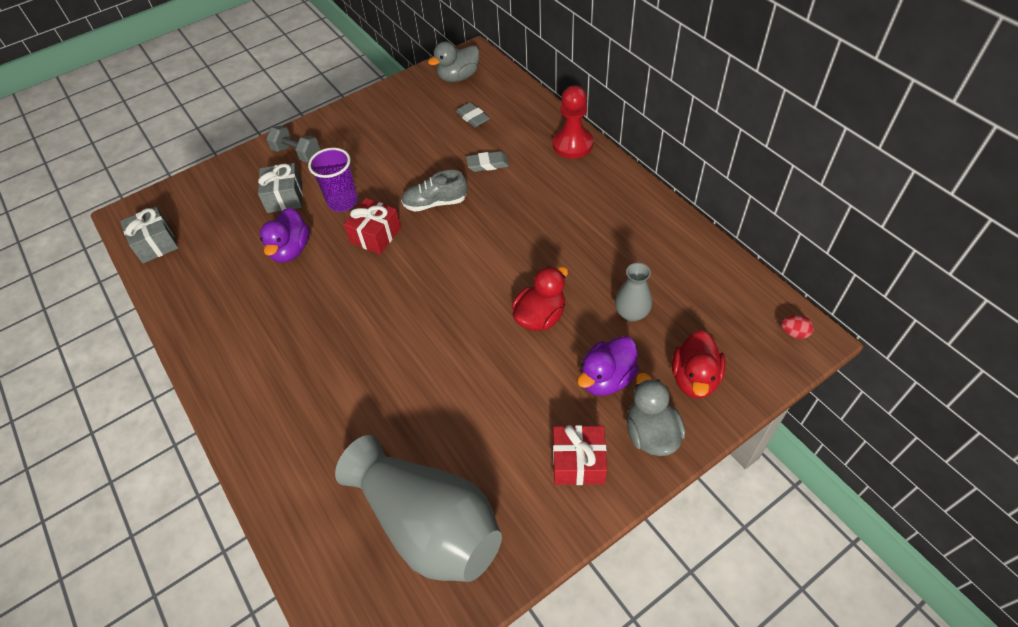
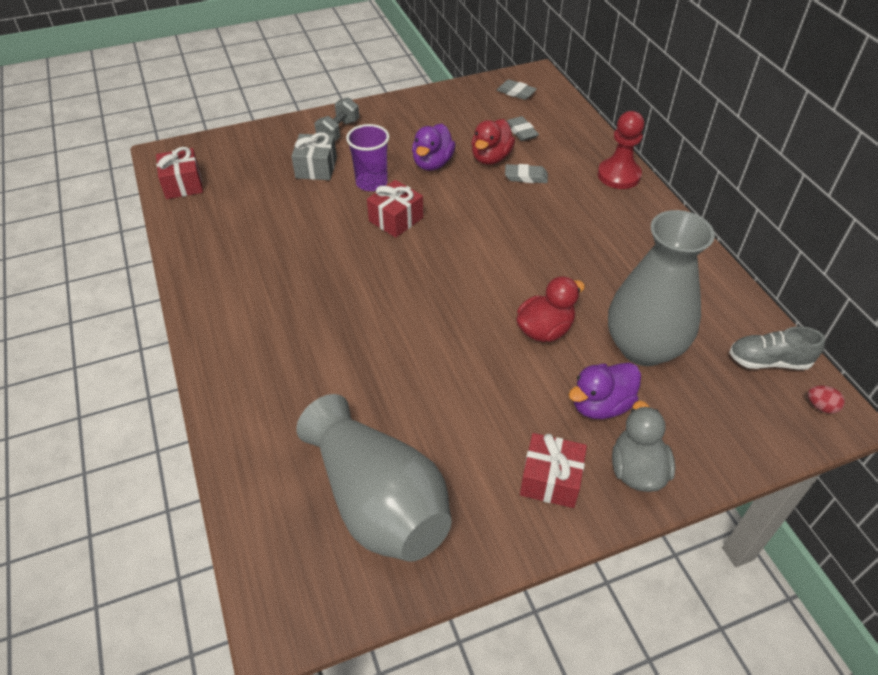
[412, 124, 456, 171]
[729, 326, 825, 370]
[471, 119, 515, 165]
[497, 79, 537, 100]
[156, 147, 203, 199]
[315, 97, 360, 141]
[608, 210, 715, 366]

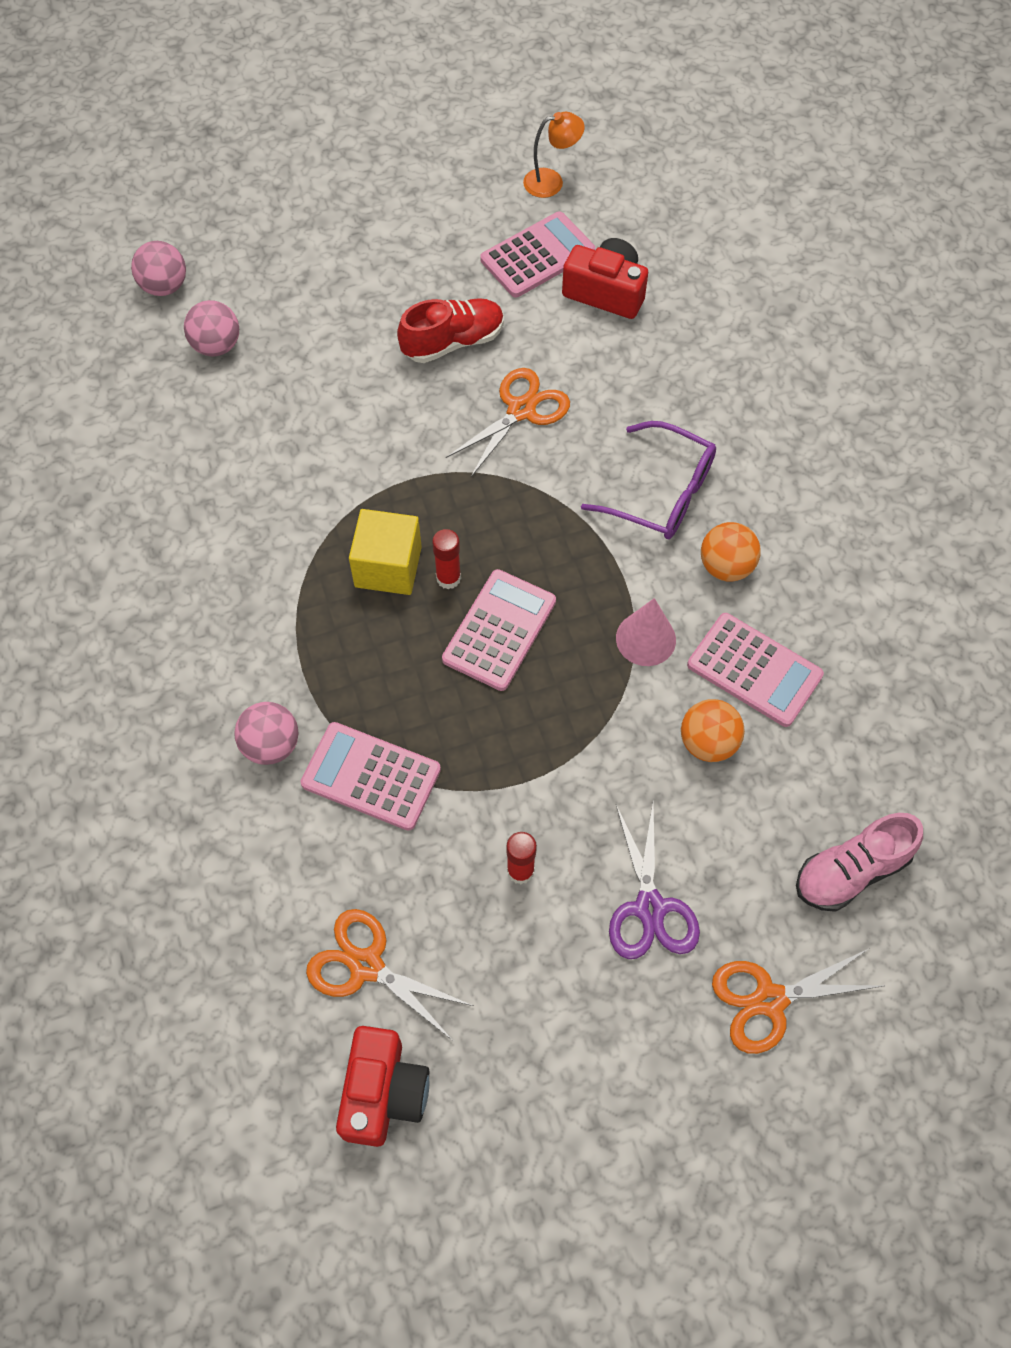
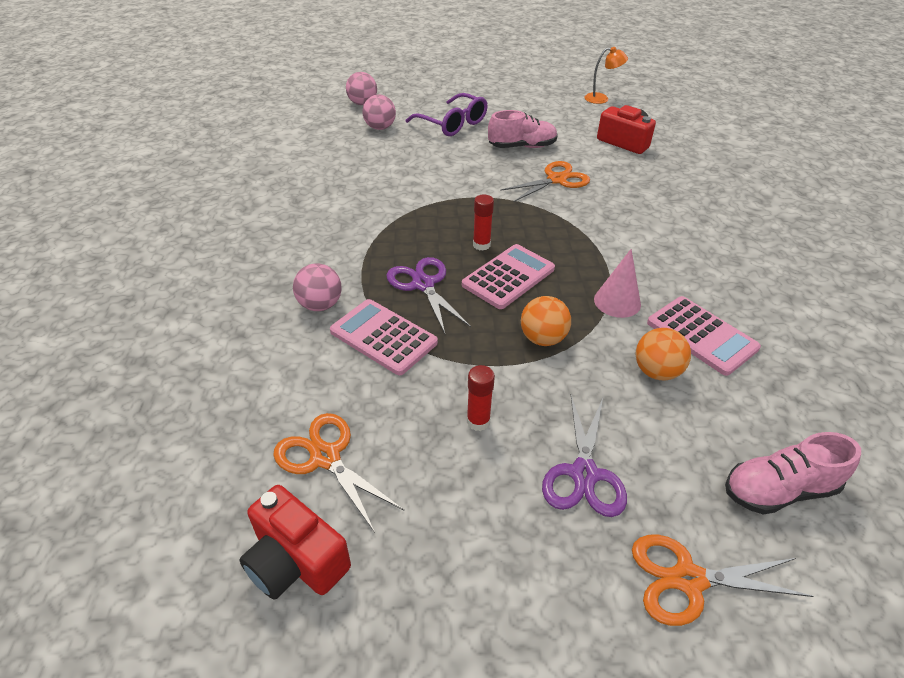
[349, 509, 422, 595] (first image)
[480, 211, 595, 297] (first image)
[387, 257, 471, 334]
[405, 93, 488, 136]
[521, 296, 571, 346]
[488, 110, 558, 148]
[239, 485, 351, 600]

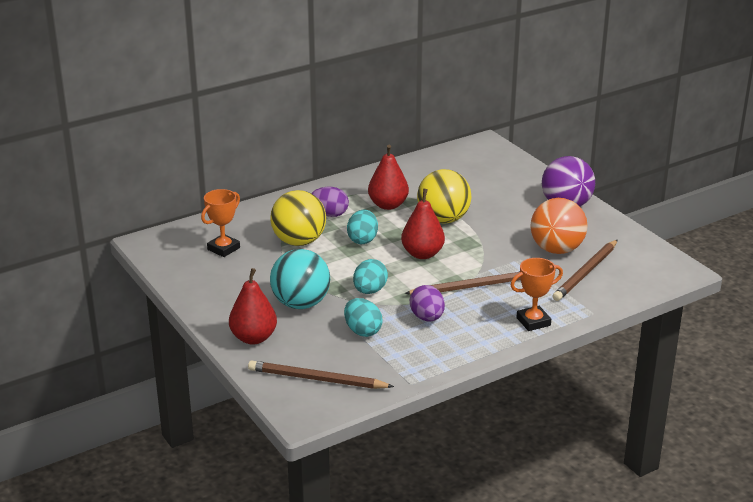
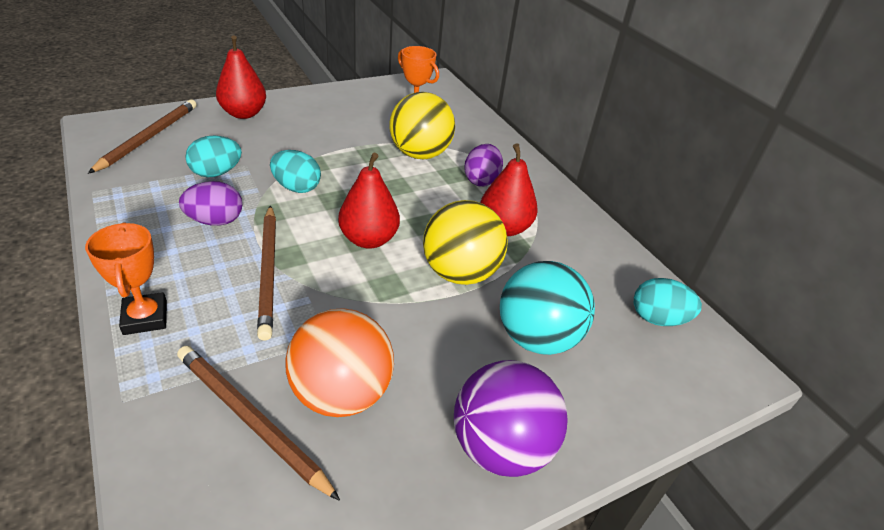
[500, 261, 595, 355]
[634, 278, 702, 326]

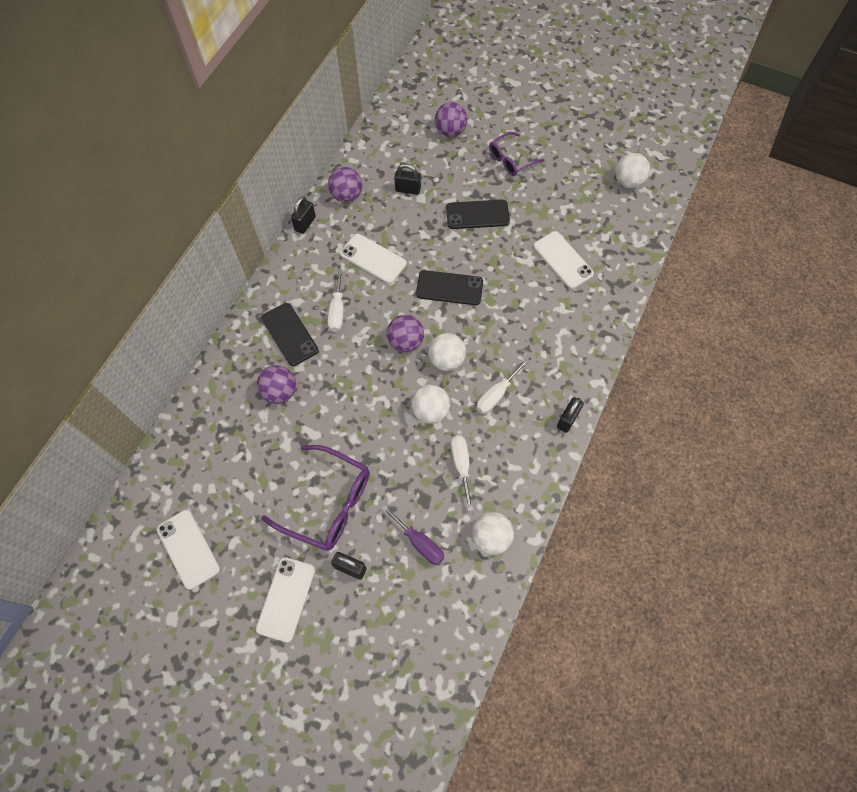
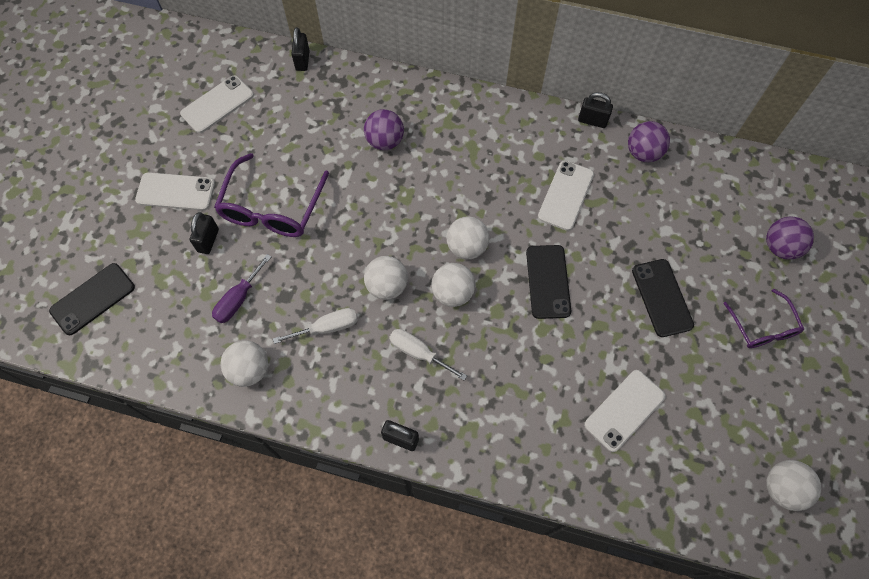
[328, 269, 344, 332] (first image)
[49, 263, 135, 335]
[291, 27, 310, 71]
[446, 216, 490, 259]
[723, 289, 804, 348]

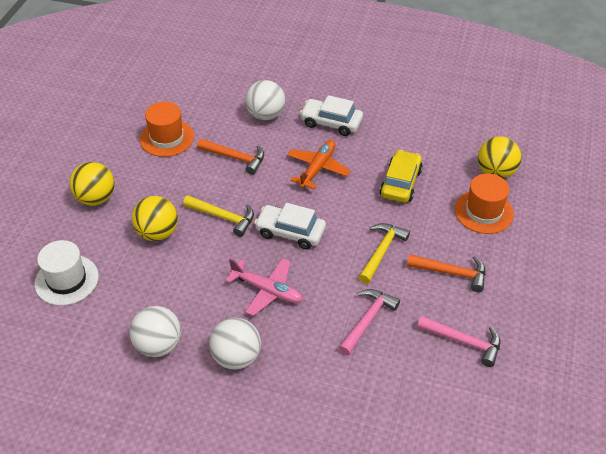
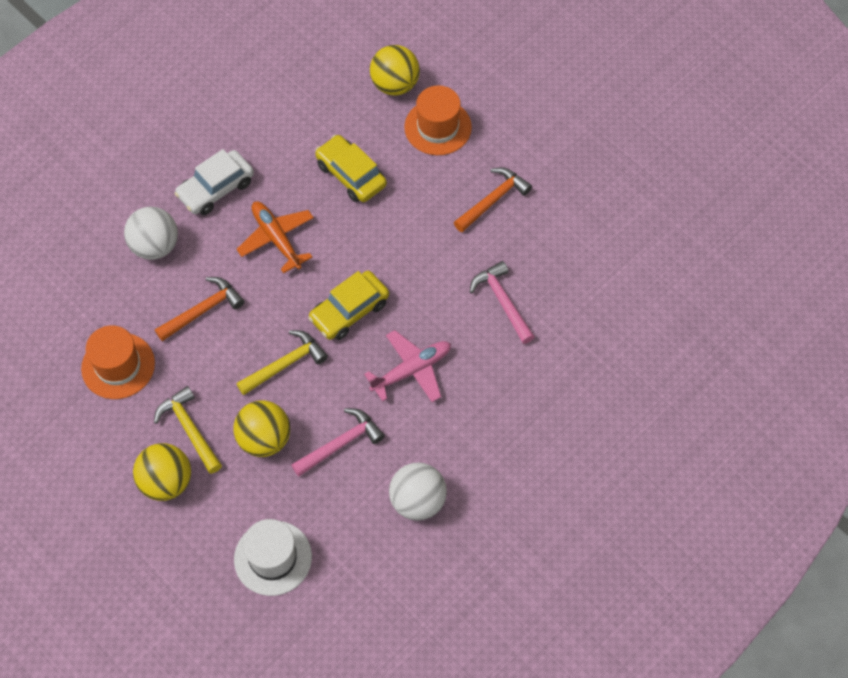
[209, 318, 261, 370] (first image)
[154, 386, 222, 474]
[291, 408, 385, 477]
[308, 271, 389, 340]

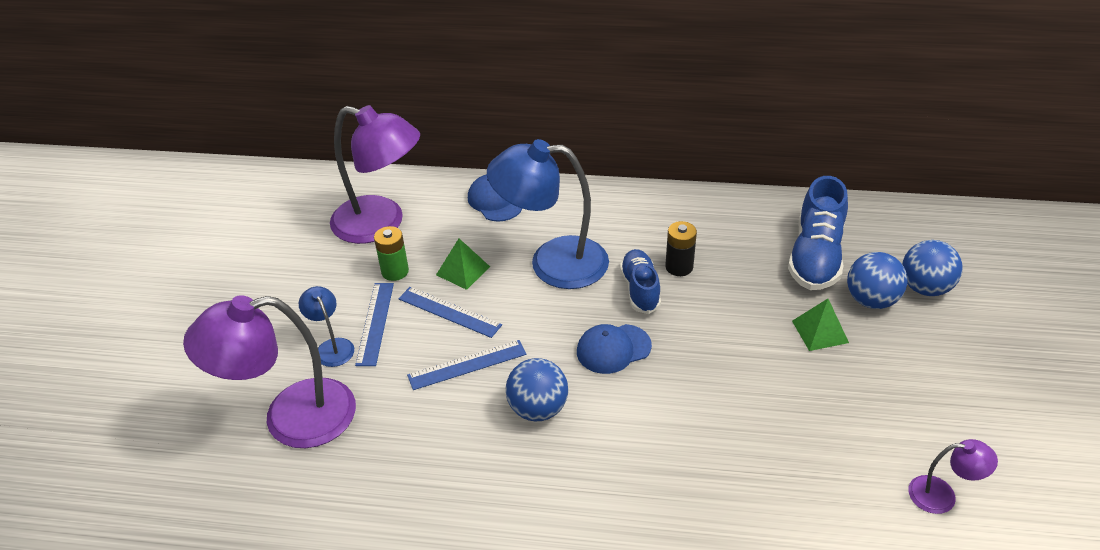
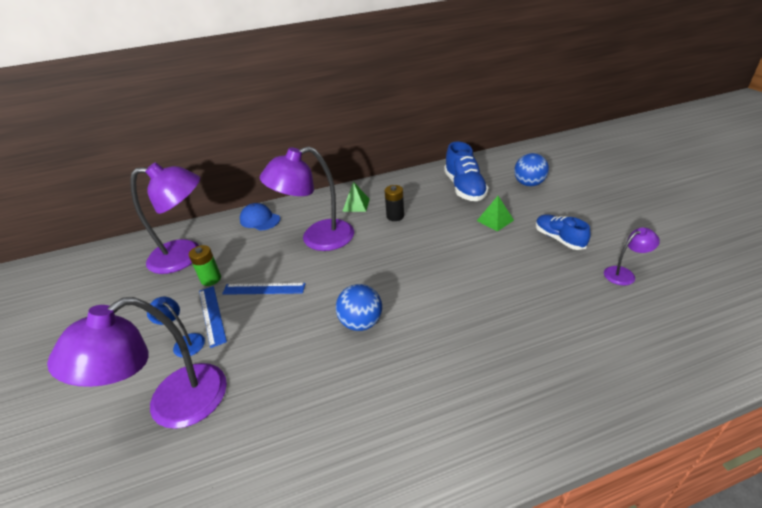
[407, 340, 526, 390] (first image)
[577, 324, 652, 374] (first image)
[847, 252, 908, 309] (first image)
[342, 182, 370, 212]
[536, 214, 591, 250]
[260, 146, 354, 251]

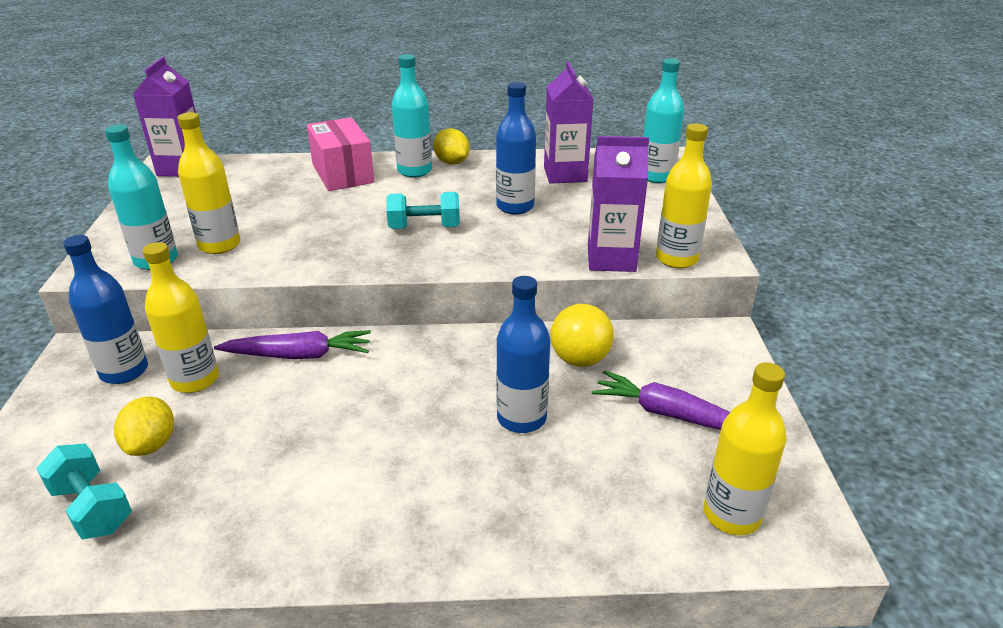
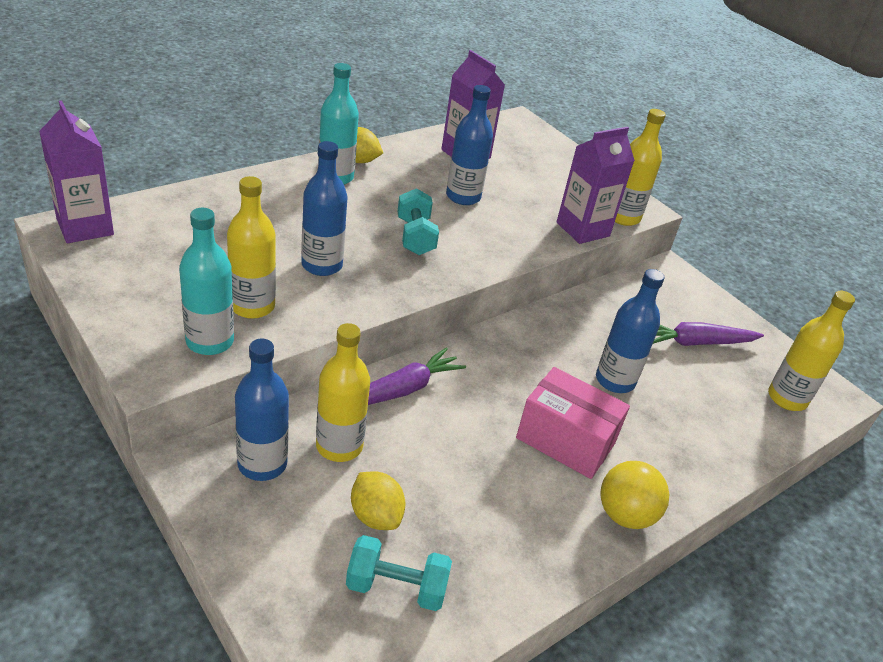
[643, 58, 684, 183] (first image)
[301, 141, 348, 276]
[516, 367, 630, 479]
[600, 461, 670, 529]
[398, 188, 439, 255]

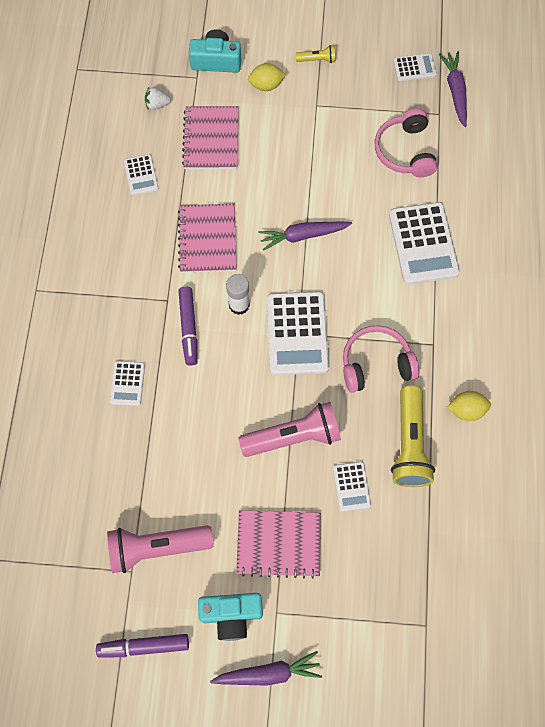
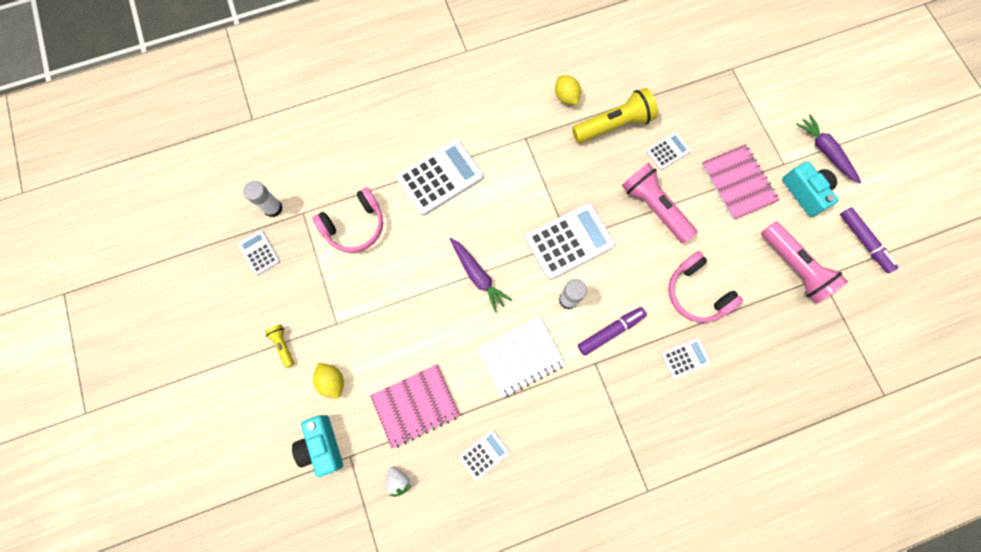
[668, 251, 743, 322]
[243, 181, 283, 217]
[477, 316, 566, 398]

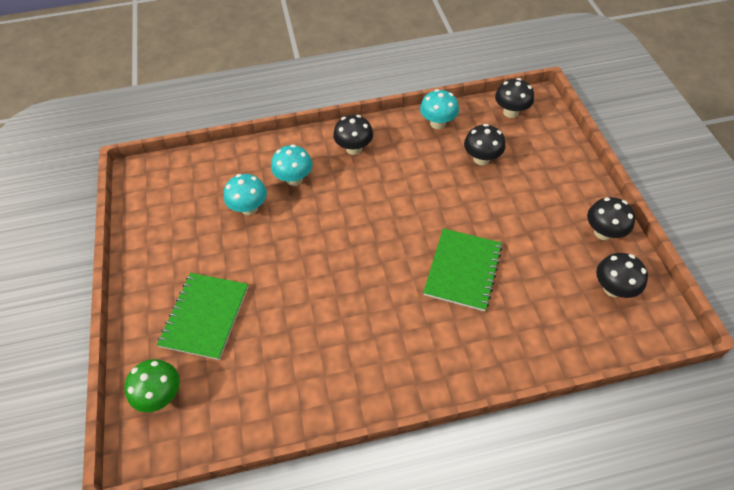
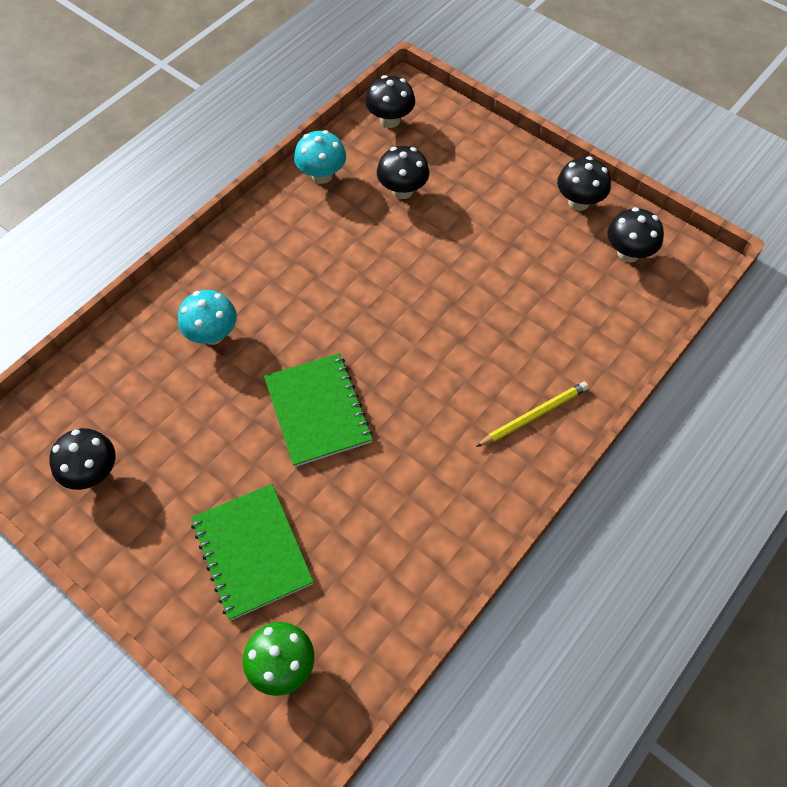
[224, 174, 267, 215] (first image)
[476, 382, 589, 447]
[49, 428, 116, 490]
[264, 353, 373, 467]

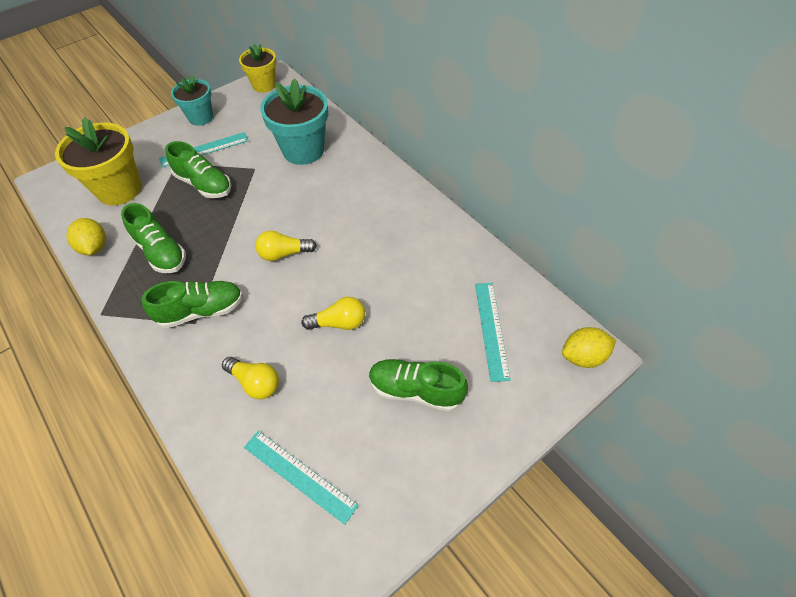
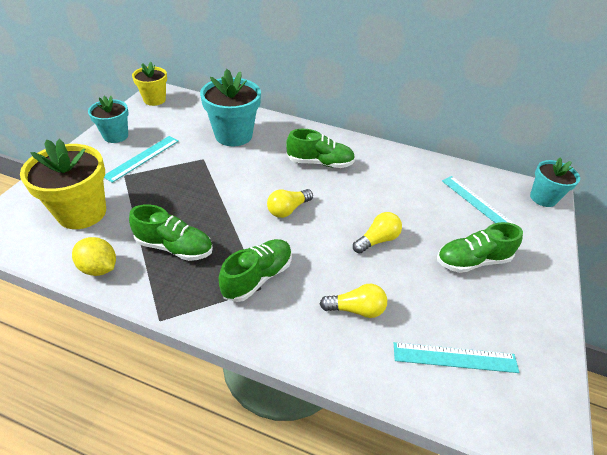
[286, 129, 355, 168]
[530, 158, 580, 207]

